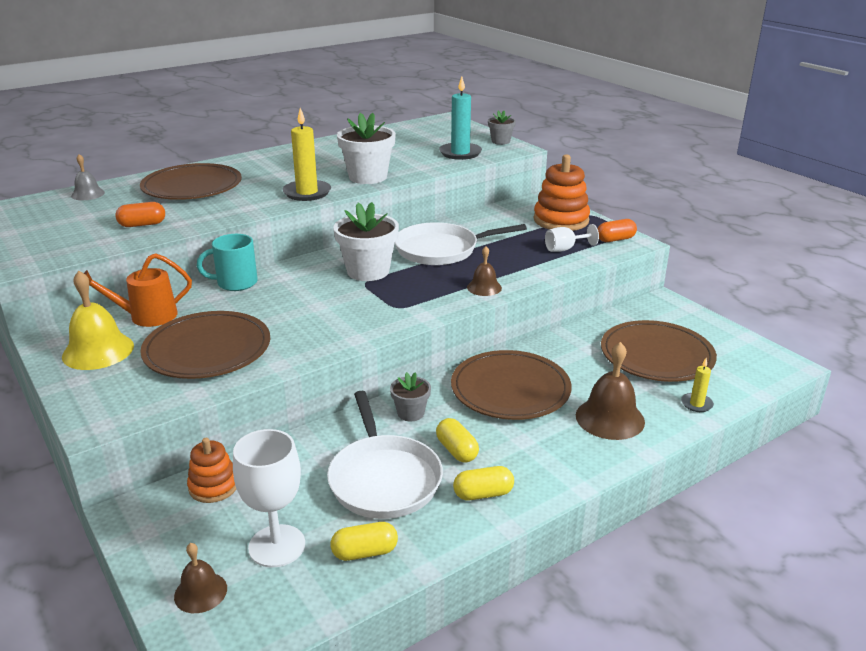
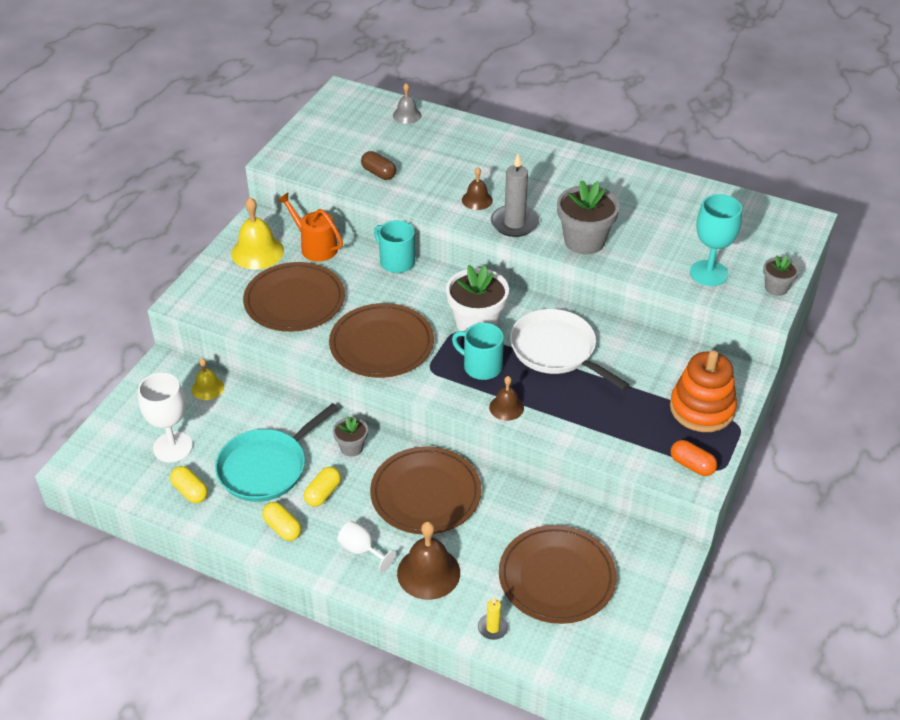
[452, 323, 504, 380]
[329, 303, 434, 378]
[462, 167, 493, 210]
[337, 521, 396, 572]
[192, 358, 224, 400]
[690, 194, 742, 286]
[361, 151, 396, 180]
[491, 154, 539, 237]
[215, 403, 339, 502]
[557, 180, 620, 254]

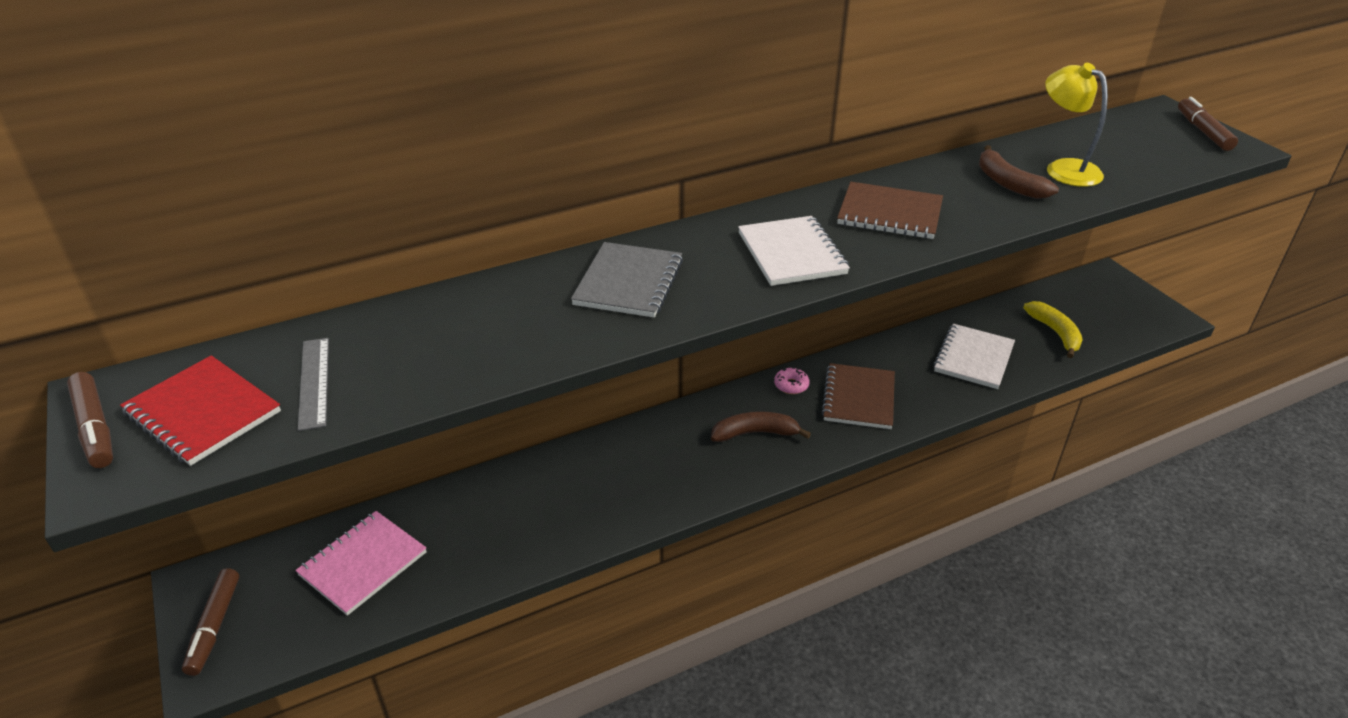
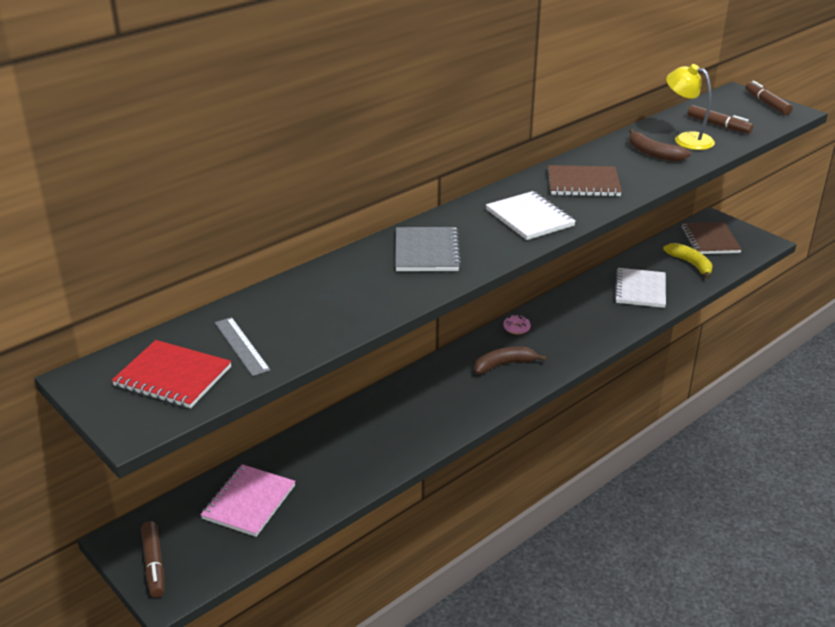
[688, 105, 753, 134]
[681, 222, 742, 254]

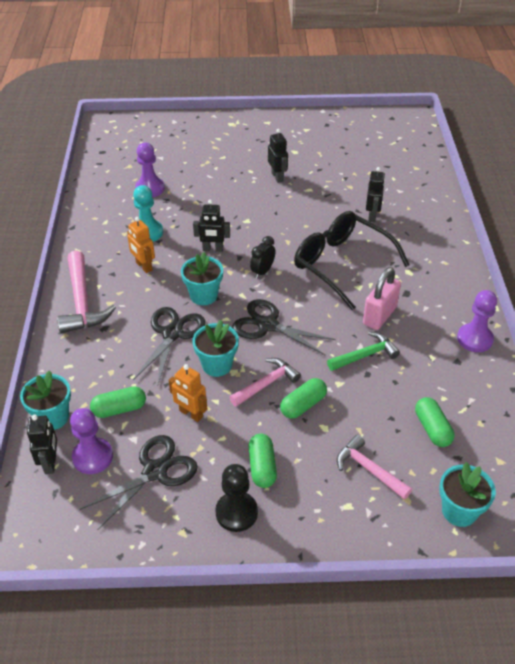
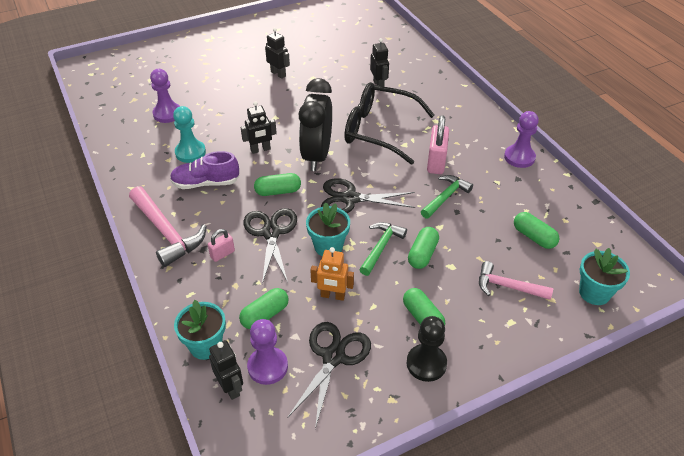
[208, 229, 235, 262]
[170, 151, 239, 189]
[254, 173, 301, 196]
[359, 222, 407, 276]
[299, 78, 332, 171]

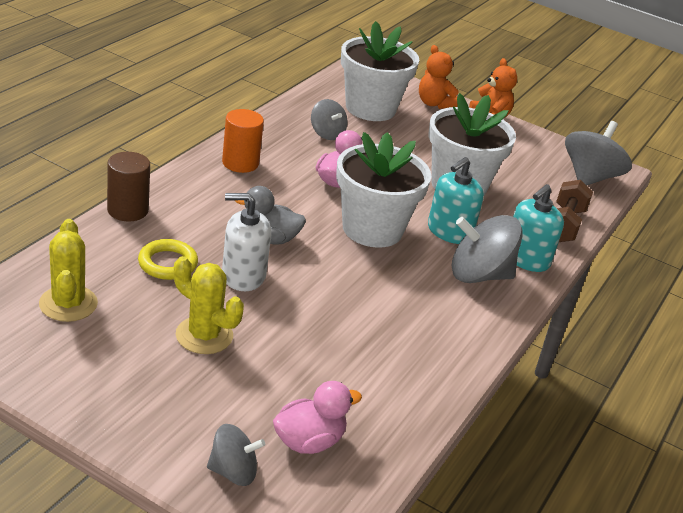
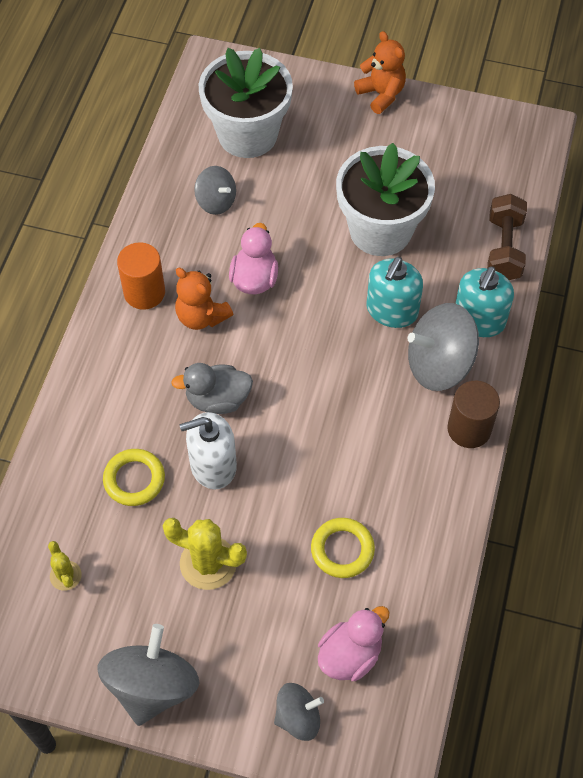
[336, 132, 431, 248] (first image)
[311, 518, 375, 578]
[447, 381, 500, 448]
[175, 268, 233, 330]
[98, 624, 199, 726]
[48, 541, 82, 591]

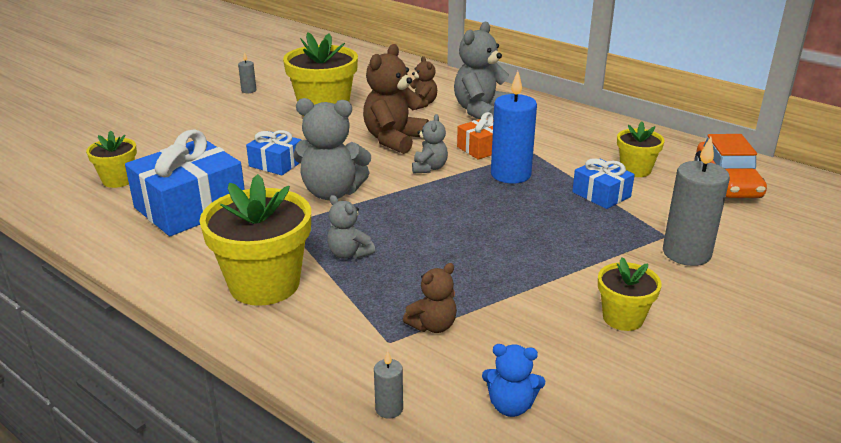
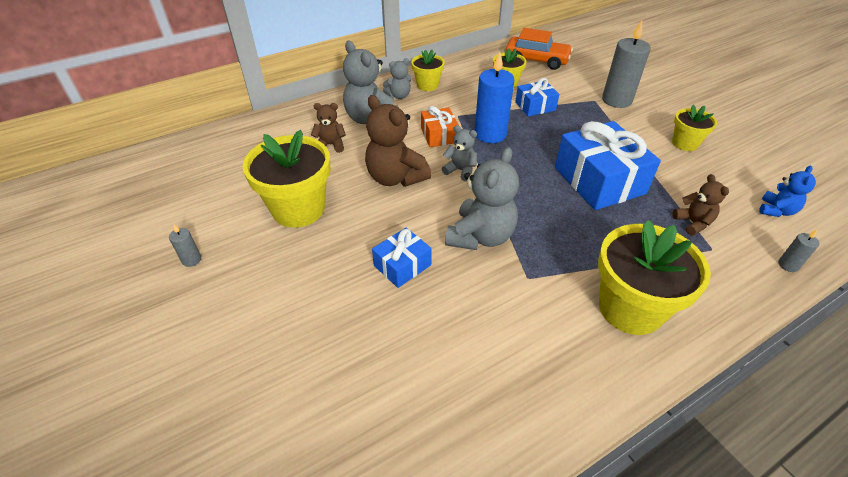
[411, 50, 445, 91]
[555, 121, 661, 210]
[383, 58, 411, 99]

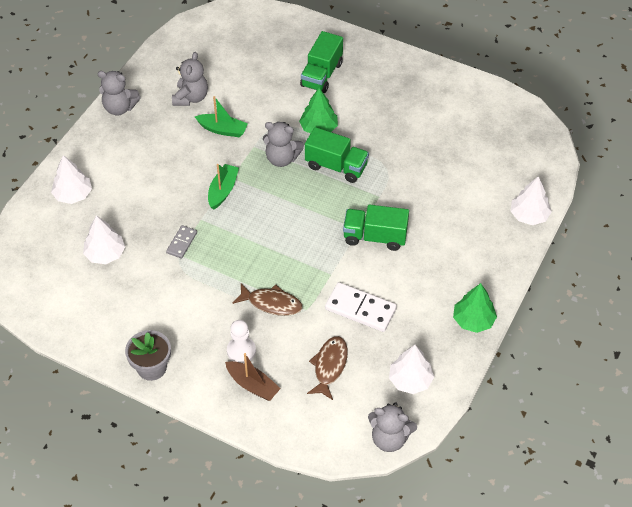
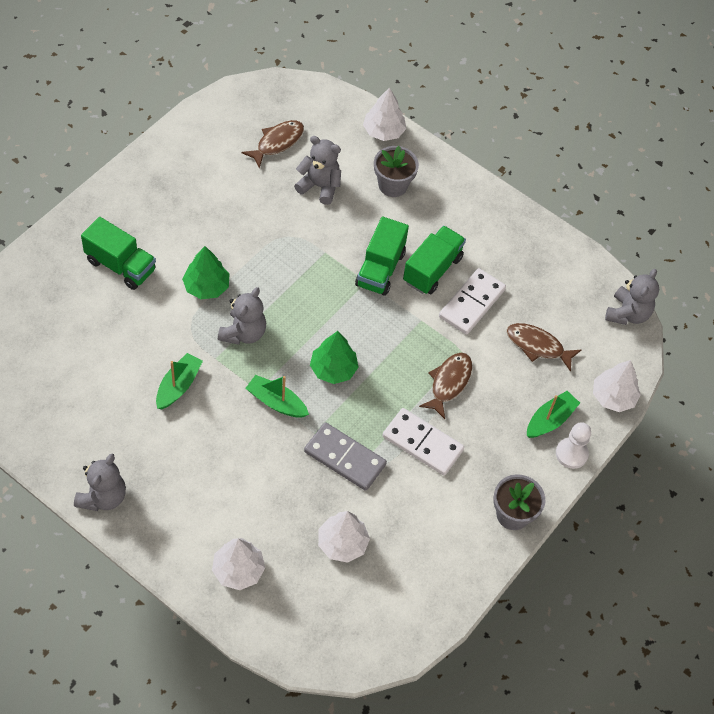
[241, 120, 304, 168]
[374, 146, 419, 197]
[382, 408, 464, 475]
[294, 136, 341, 205]
[556, 422, 591, 469]
[403, 226, 466, 294]
[593, 360, 641, 412]
[310, 331, 359, 384]
[527, 391, 580, 438]
[304, 422, 387, 491]

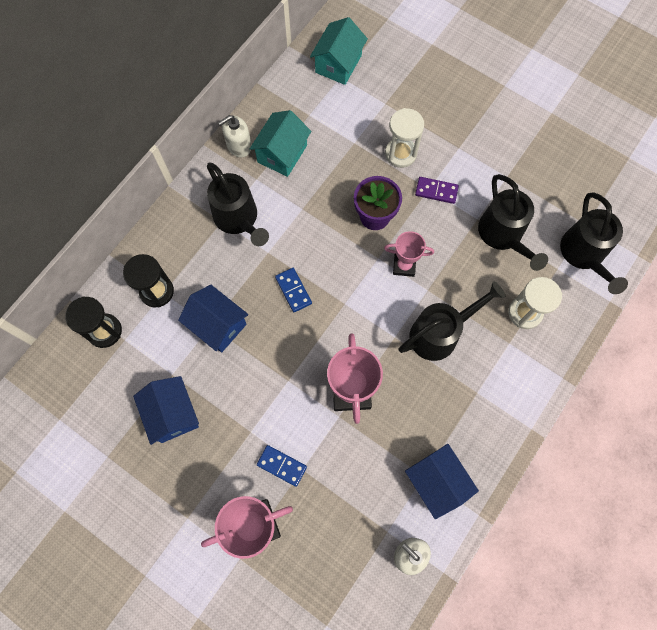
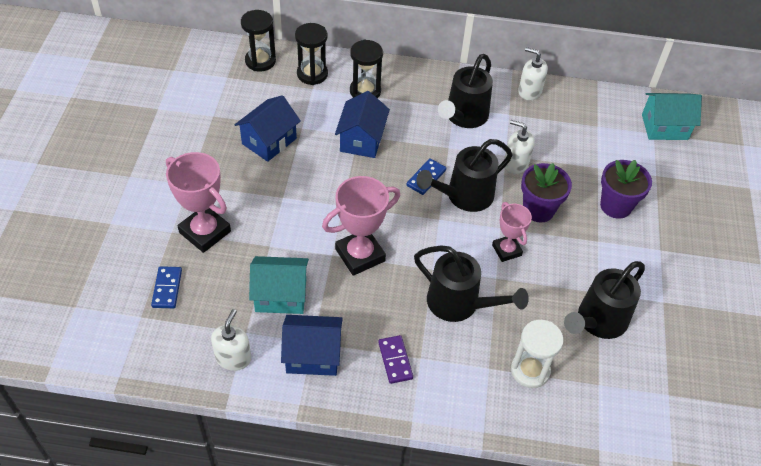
[241, 10, 276, 71]
[504, 120, 535, 174]
[249, 256, 309, 314]
[151, 266, 182, 308]
[378, 335, 413, 384]
[416, 139, 512, 212]
[600, 160, 652, 219]
[281, 315, 343, 376]

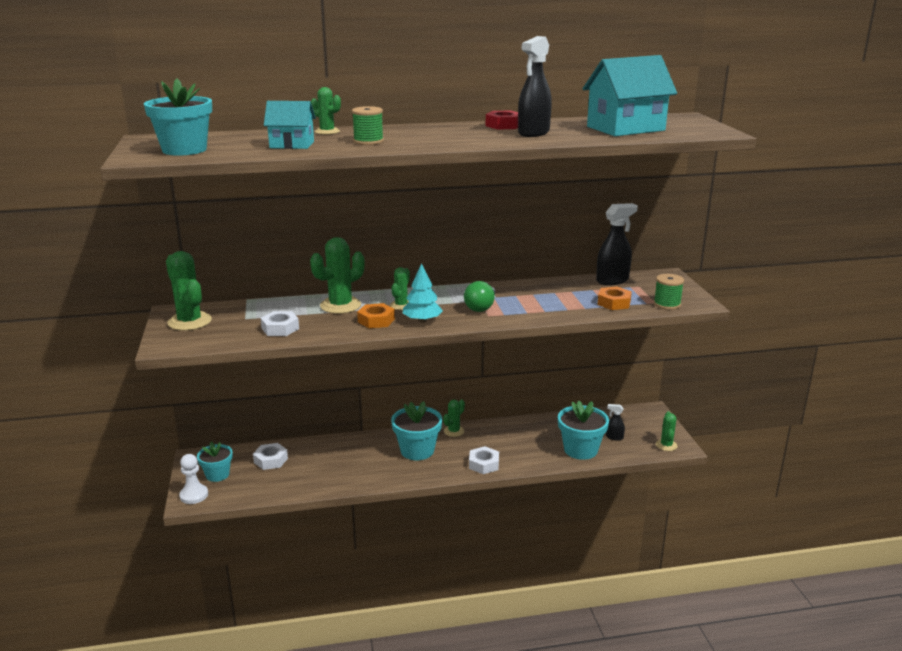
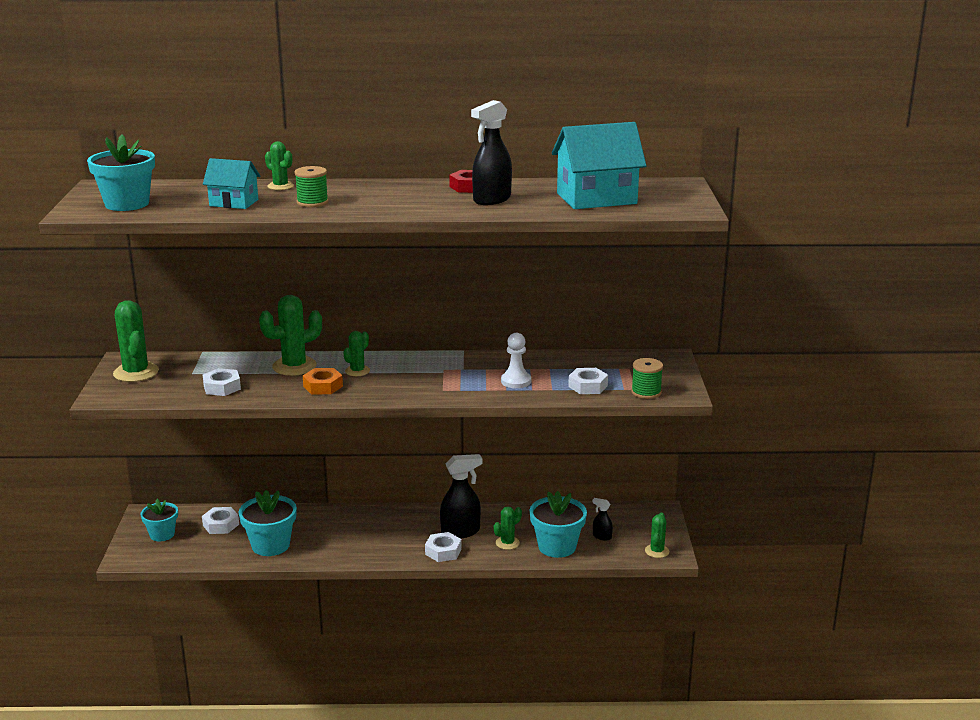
[402, 263, 443, 323] (first image)
[464, 281, 495, 312] (first image)
[501, 333, 531, 388]
[239, 490, 297, 556]
[494, 507, 522, 550]
[440, 454, 482, 539]
[568, 368, 608, 394]

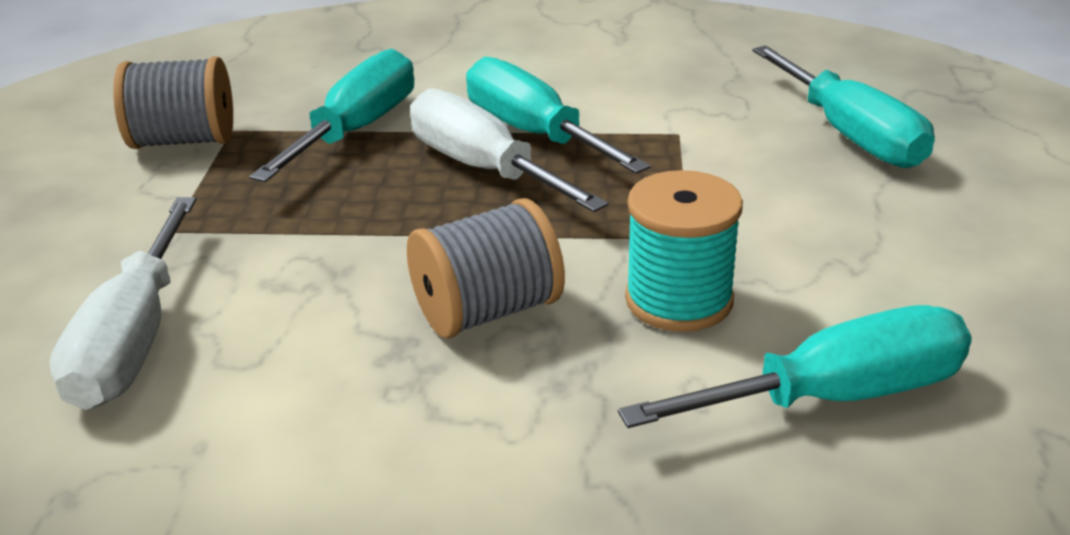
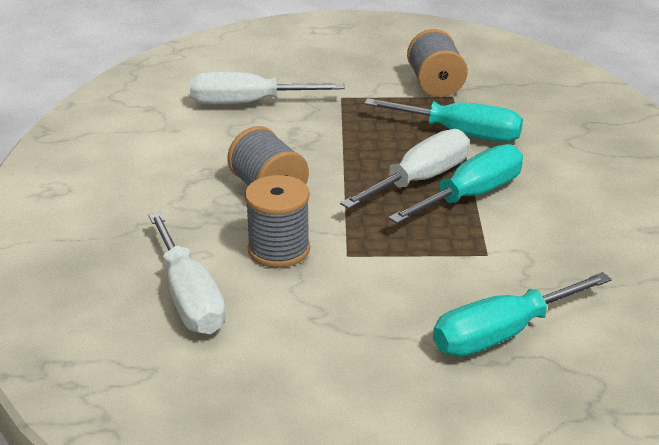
[148, 212, 226, 334]
[245, 175, 310, 268]

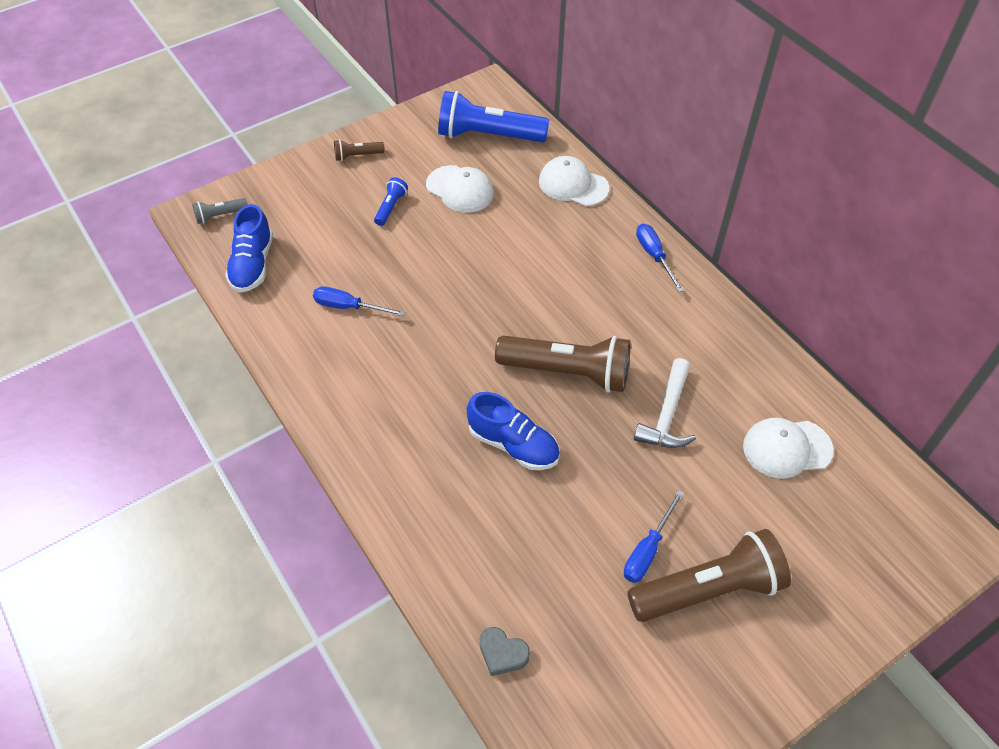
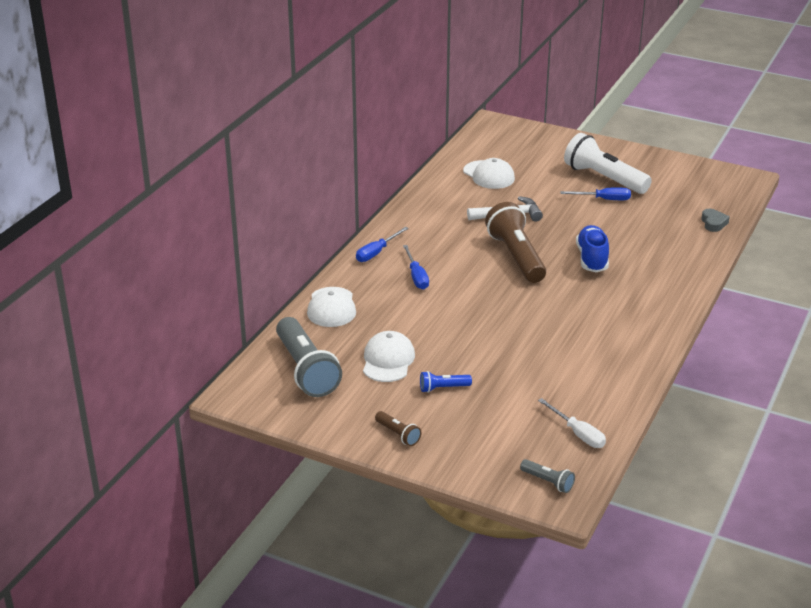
[403, 245, 429, 289]
[538, 398, 606, 448]
[276, 317, 342, 397]
[564, 133, 652, 194]

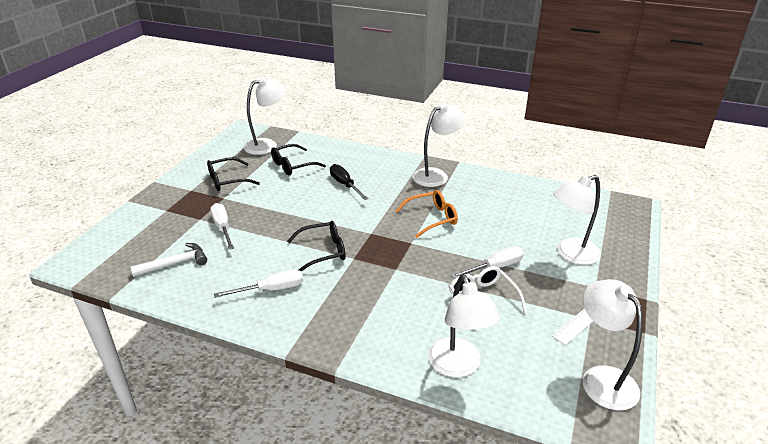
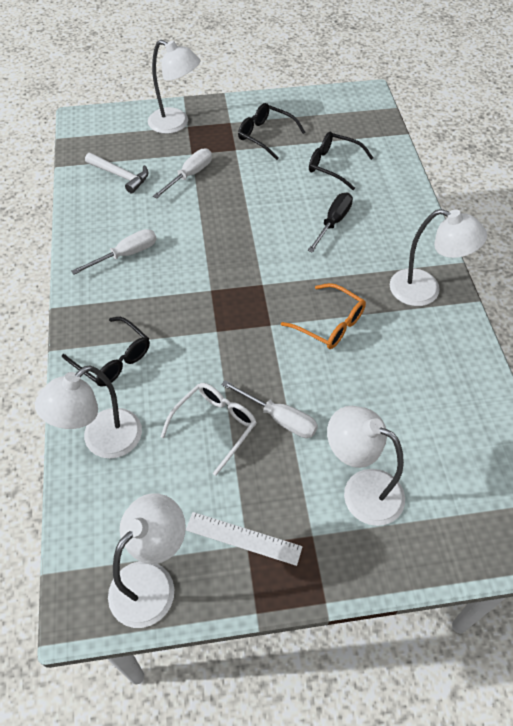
[148, 40, 200, 134]
[62, 317, 150, 387]
[71, 229, 157, 274]

